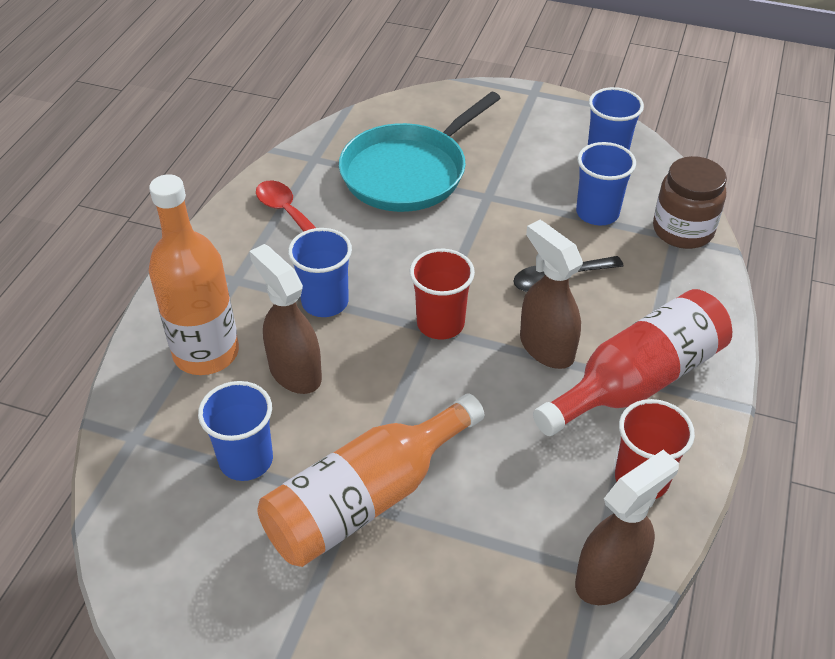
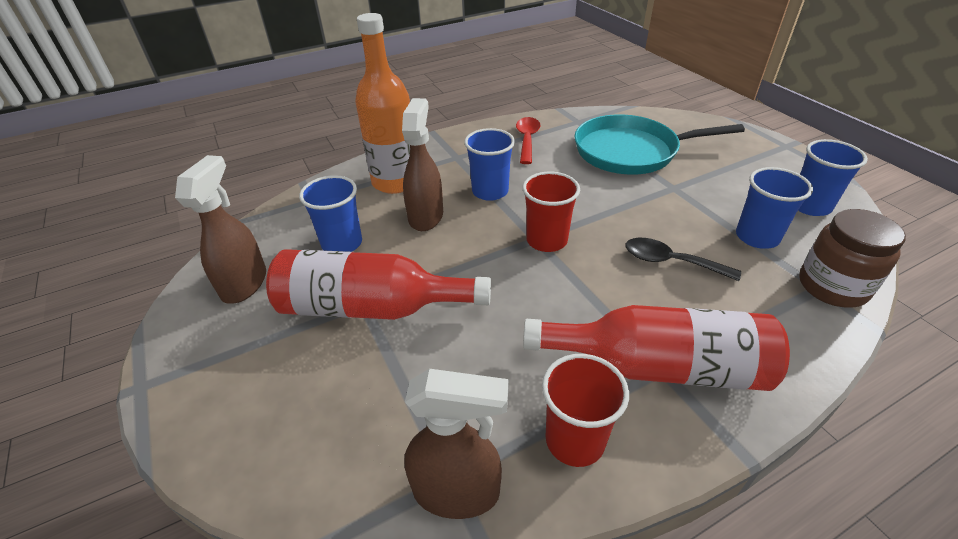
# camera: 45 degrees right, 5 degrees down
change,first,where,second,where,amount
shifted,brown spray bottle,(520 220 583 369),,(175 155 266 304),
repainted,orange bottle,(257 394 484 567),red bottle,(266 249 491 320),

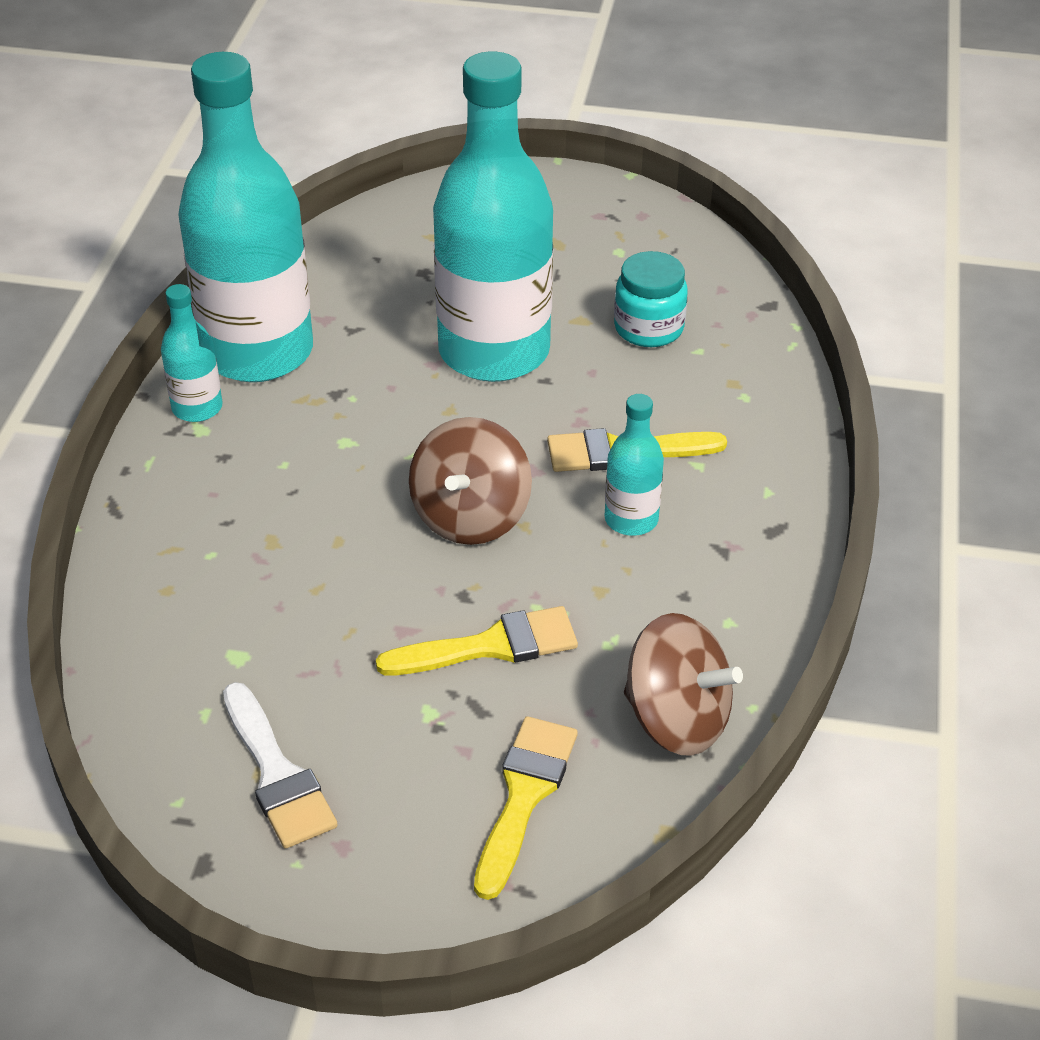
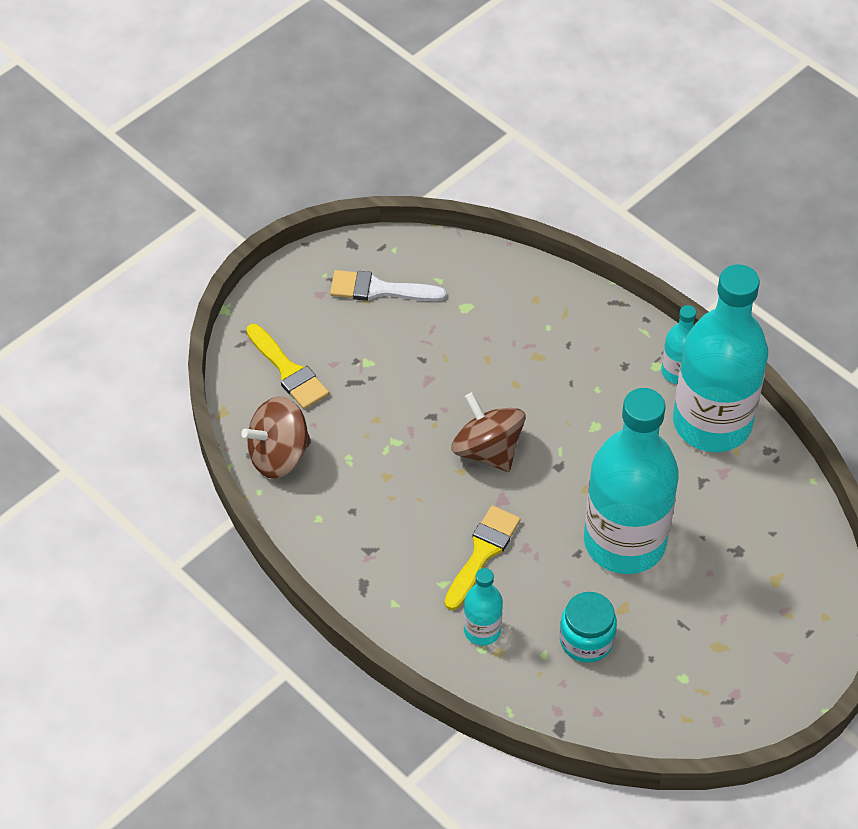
# camera: 125 degrees right, 10 degrees up
change,first,where,second,where,amount
gone,yellow brush,(376 606 578 675),,,
shifted,turquoise bottle,(604 394 664 536),,(464 568 503 646),

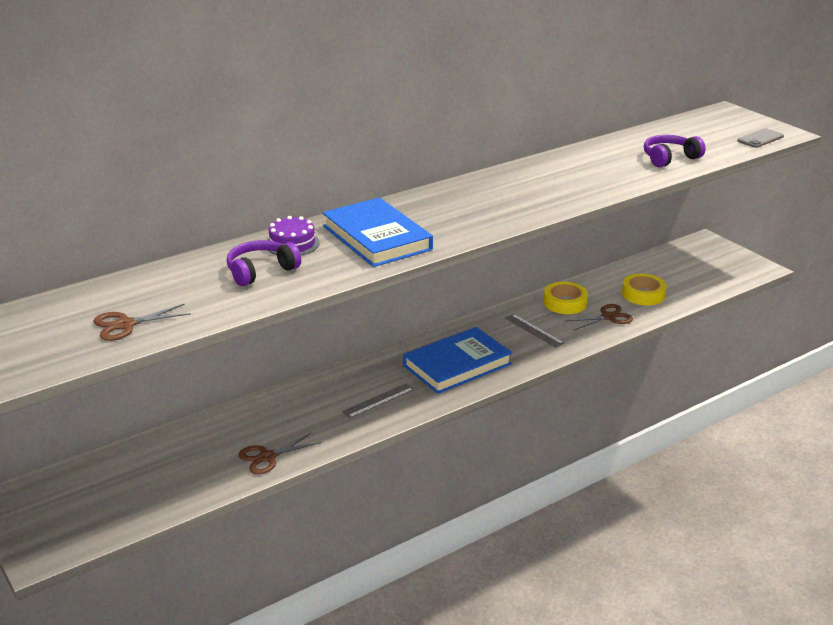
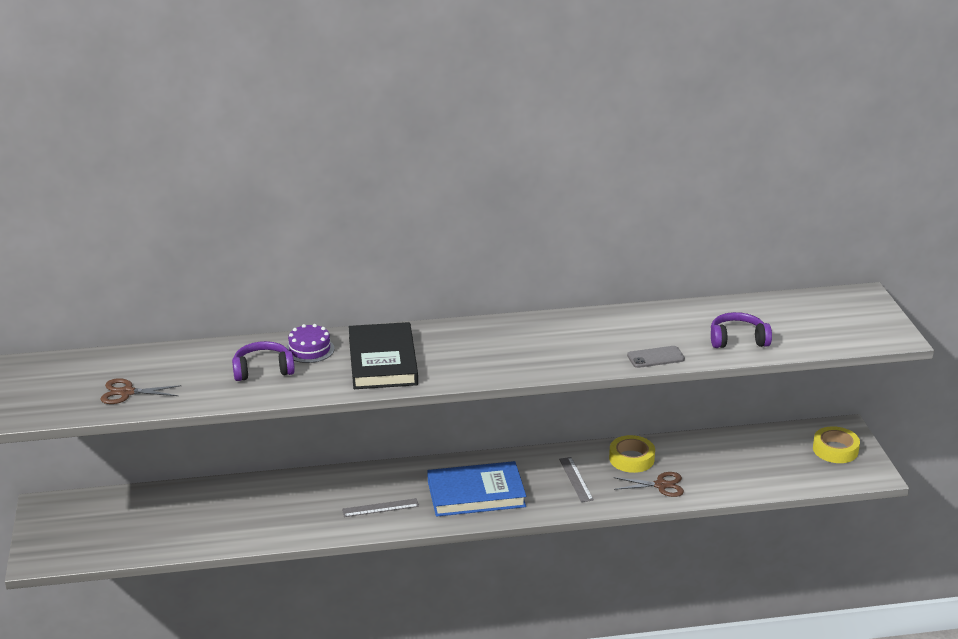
# camera: 25 degrees right, 0 degrees up
change,first,where,second,where,amount
gone,brown scissors,(238 432 321 474),,,
shifted,yellow tape,(622 274 667 305),,(813 426 860 463),
shifted,grey phone,(737 128 784 148),,(627 346 685 368),
repainted,blue book,(322 198 433 267),black book,(349 322 418 389),

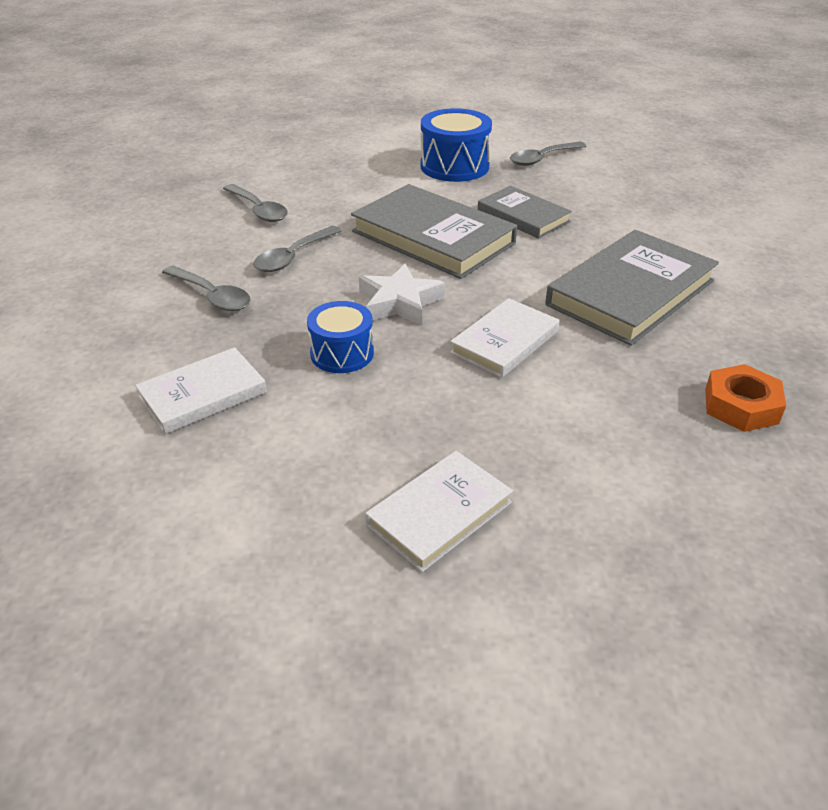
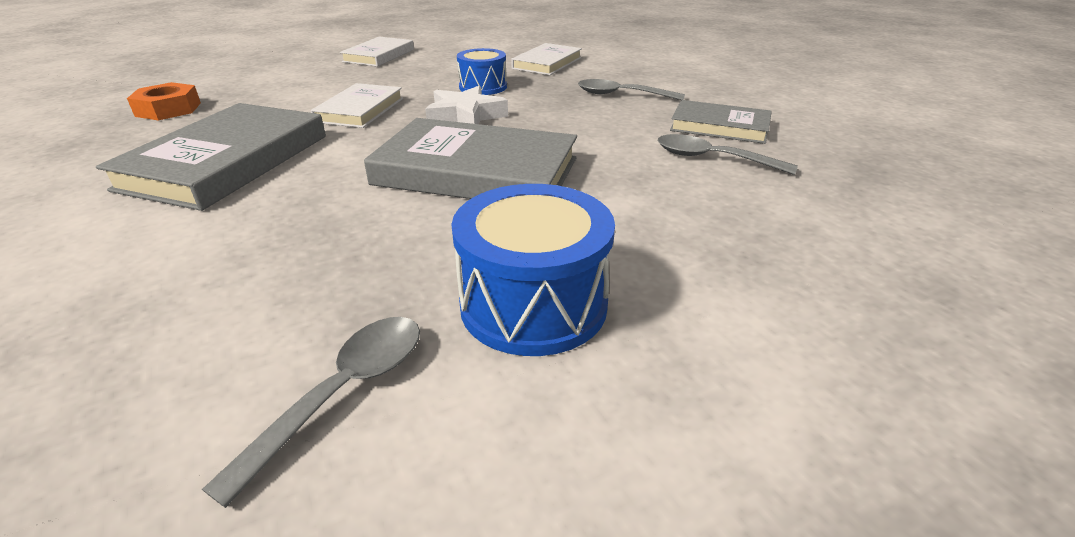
# camera: 155 degrees right, 5 degrees down
change,first,where,second,where,amount
gone,grey spoon,(253 226 342 272),,,
shifted,grey book,(478 186 572 239),,(670 100 772 144),

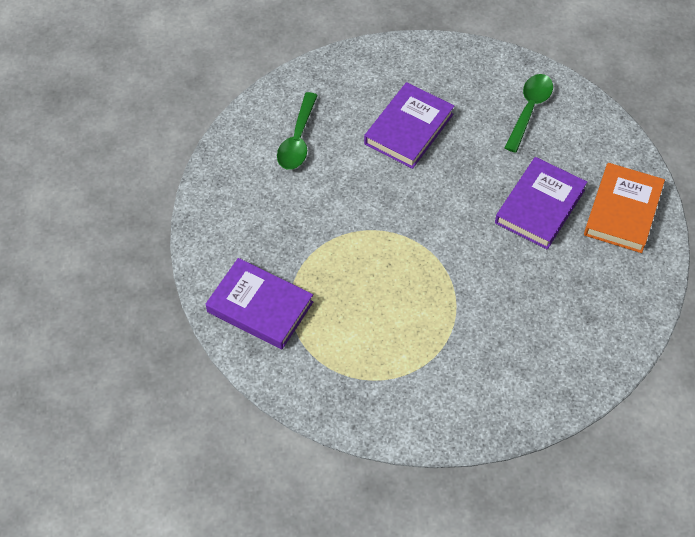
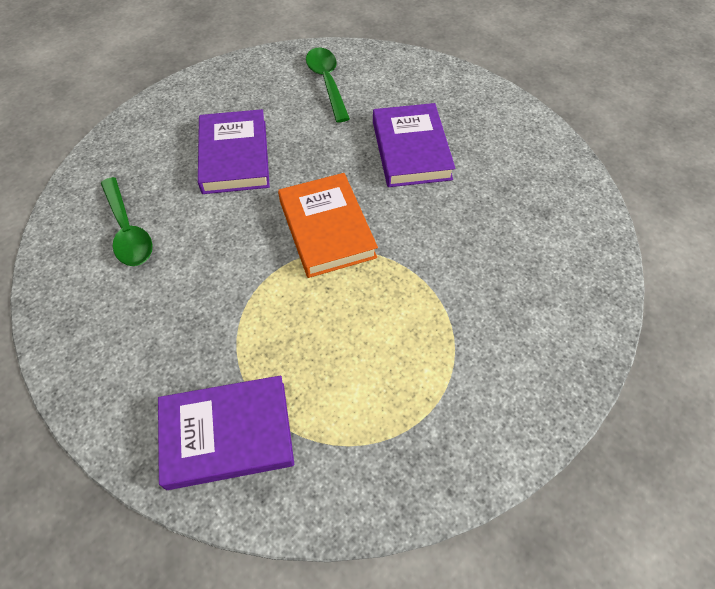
# camera: 40 degrees left, 0 degrees up
change,first,where,second,where,amount
shifted,orange book,(584 163 665 253),,(278 173 378 278),

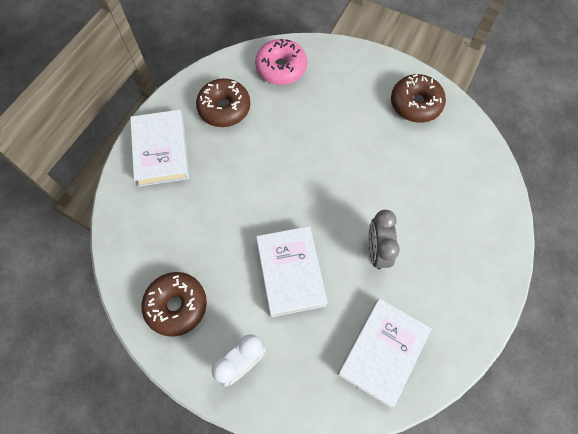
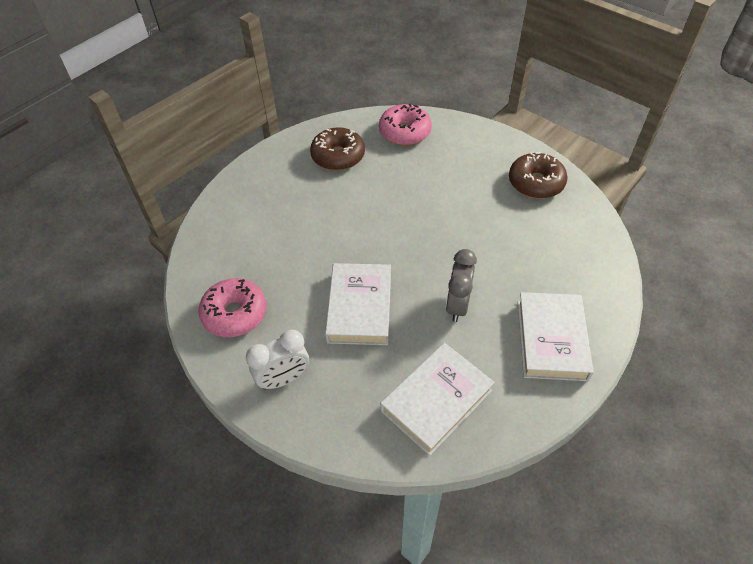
# camera: 15 degrees right, 15 degrees down
change,first,where,second,where,amount
shifted,white book,(130 110 189 187),,(518 292 594 381),
repainted,brown donut,(142 272 207 337),pink donut,(199 278 266 337),

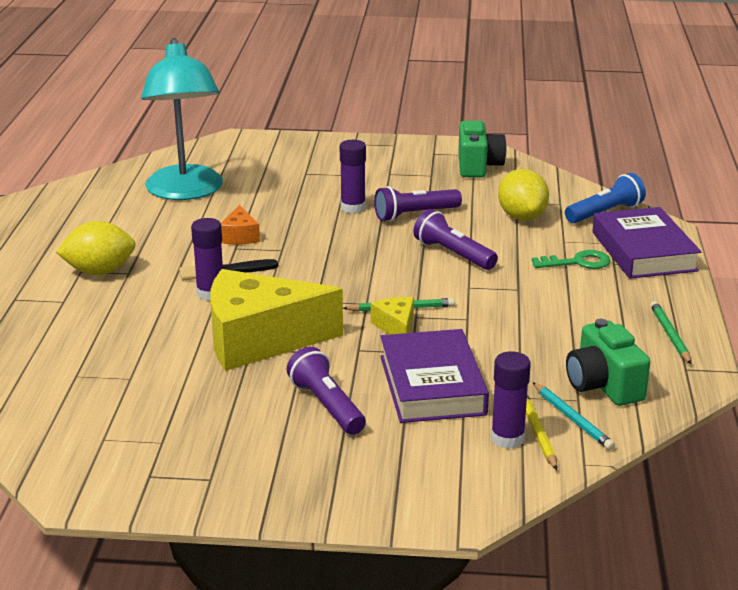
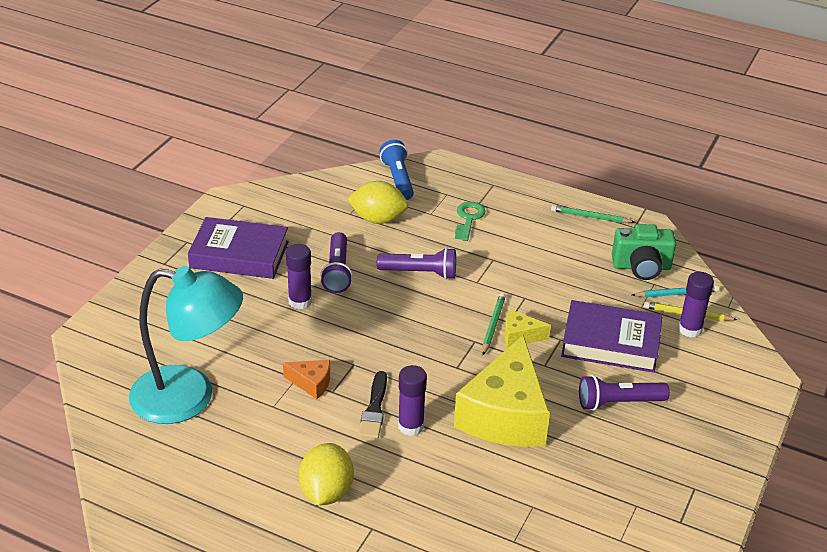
# camera: 70 degrees left, 10 degrees up
change,first,where,second,where,amount
gone,green camera,(458 121 507 178),,,
shifted,purple book,(592 207 701 279),,(188 217 289 279),
rotated,purple flashlight,(414 209 498 270),,(377 248 456 279),150 degrees counterclockwise

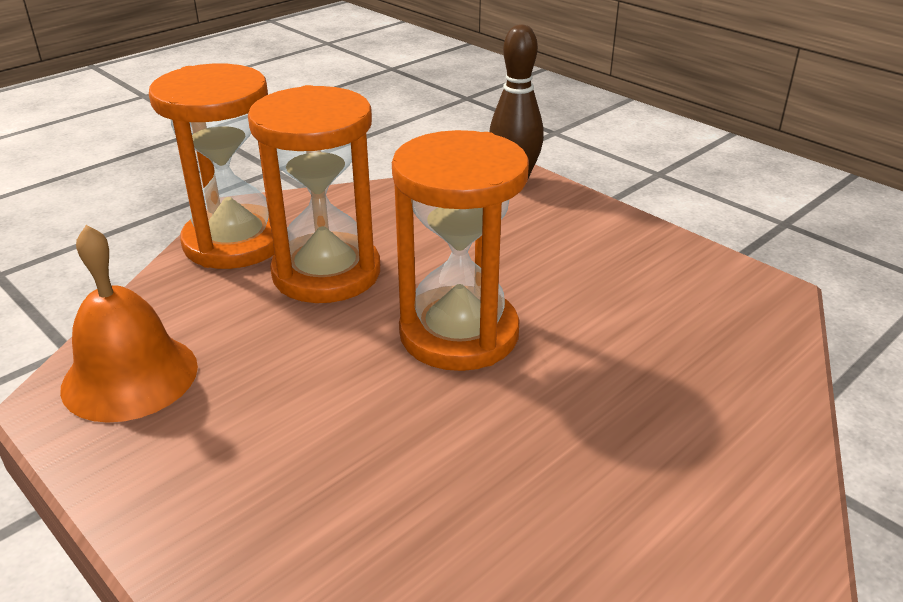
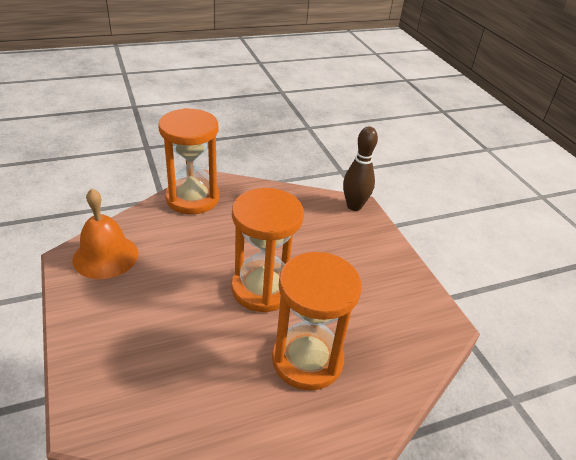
# camera: 20 degrees right, 5 degrees up
change,first,where,second,where,amount
shifted,orange hourglass,(248 85 380 303),,(272 252 362 391),

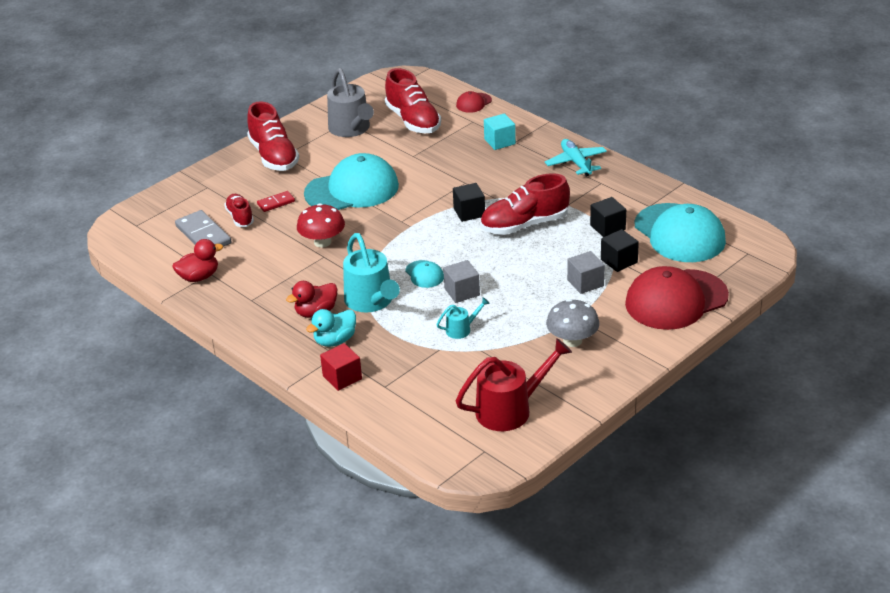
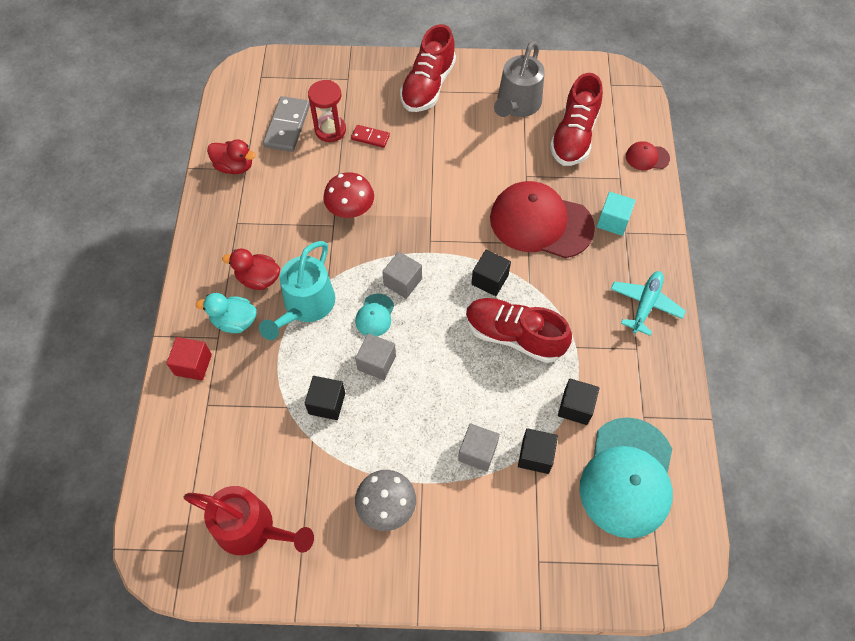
# camera: 45 degrees right, 25 degrees up
change,first,where,second,where,amount
gone,turquoise cap,(304 153 399 210),,,
new,,,grey cube,(382 251 422 299),
shifted,red cap,(625 266 729 330),,(490 181 595 258),
swapped,red shoe,(224 194 254 227),red hourglass,(308 80 346 142),
swapped,turquoise watering can,(436 297 490 339),black cube,(305 376 345 420),

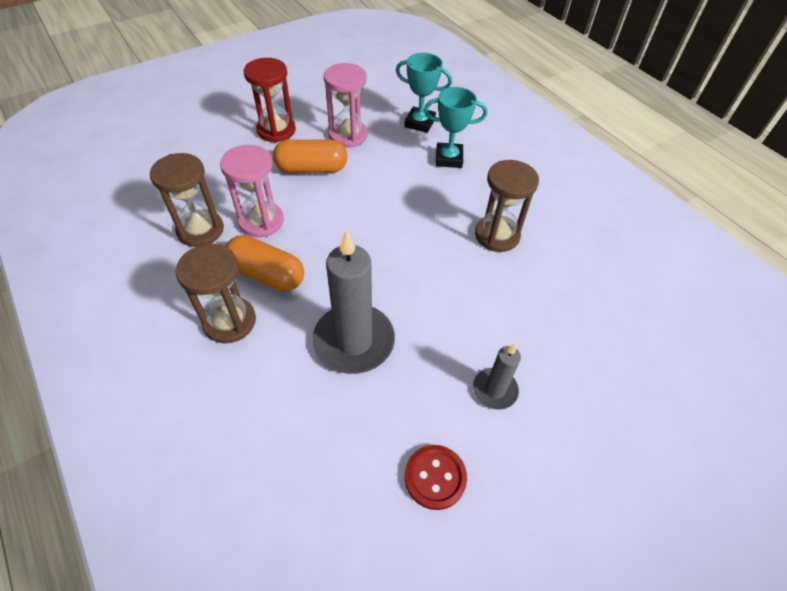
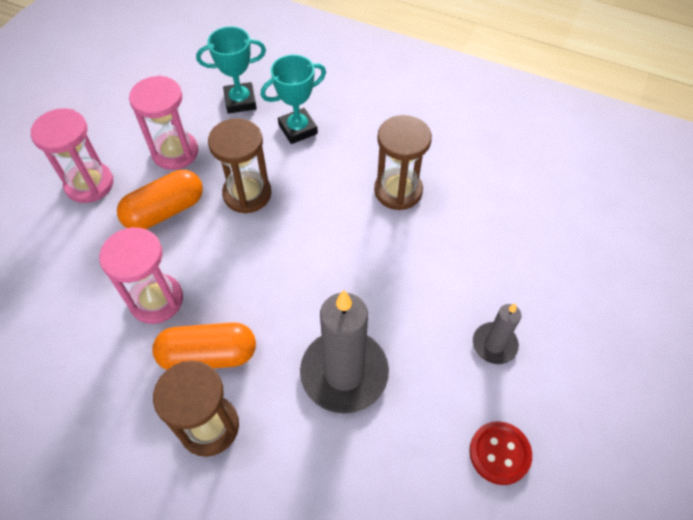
# camera: 30 degrees left, 5 degrees up
change,first,where,second,where,amount
shifted,brown hourglass,(150 153 224 247),,(208 118 271 213),
repainted,red hourglass,(244 58 296 143),pink hourglass,(31 108 113 203),

